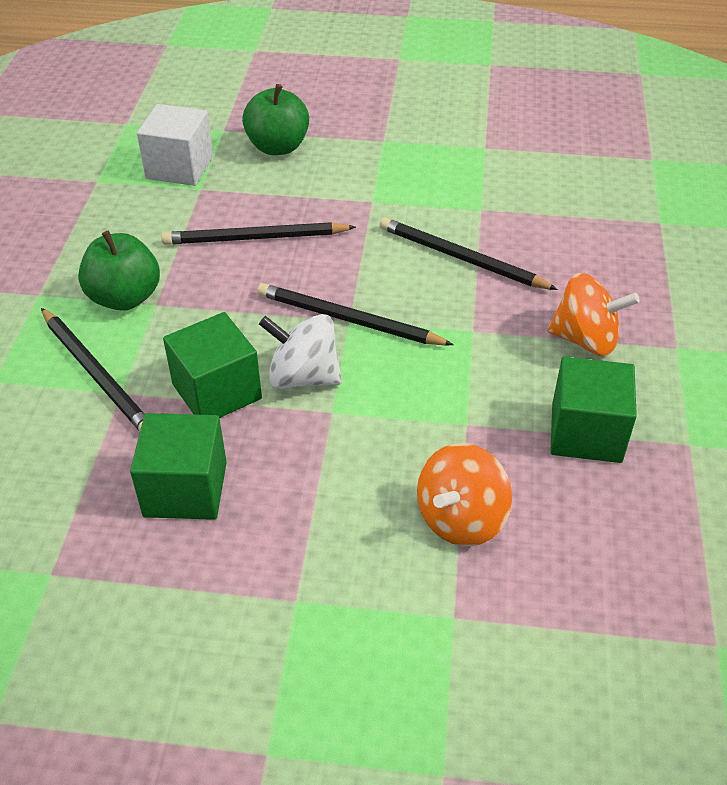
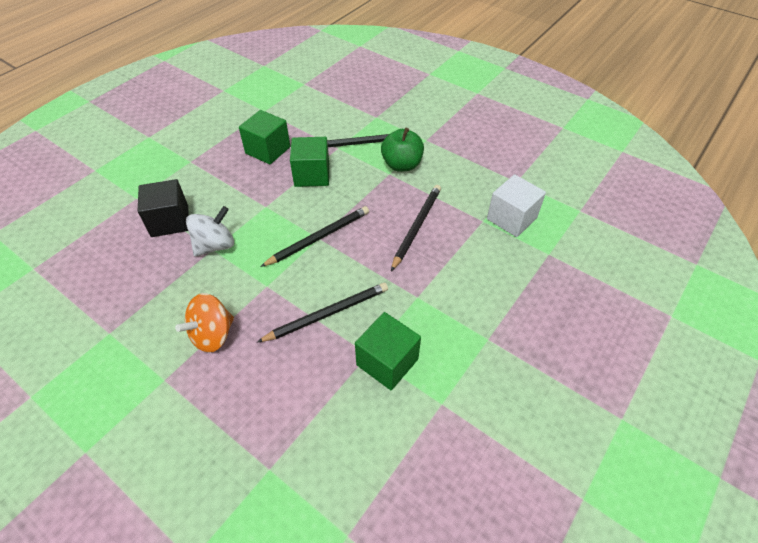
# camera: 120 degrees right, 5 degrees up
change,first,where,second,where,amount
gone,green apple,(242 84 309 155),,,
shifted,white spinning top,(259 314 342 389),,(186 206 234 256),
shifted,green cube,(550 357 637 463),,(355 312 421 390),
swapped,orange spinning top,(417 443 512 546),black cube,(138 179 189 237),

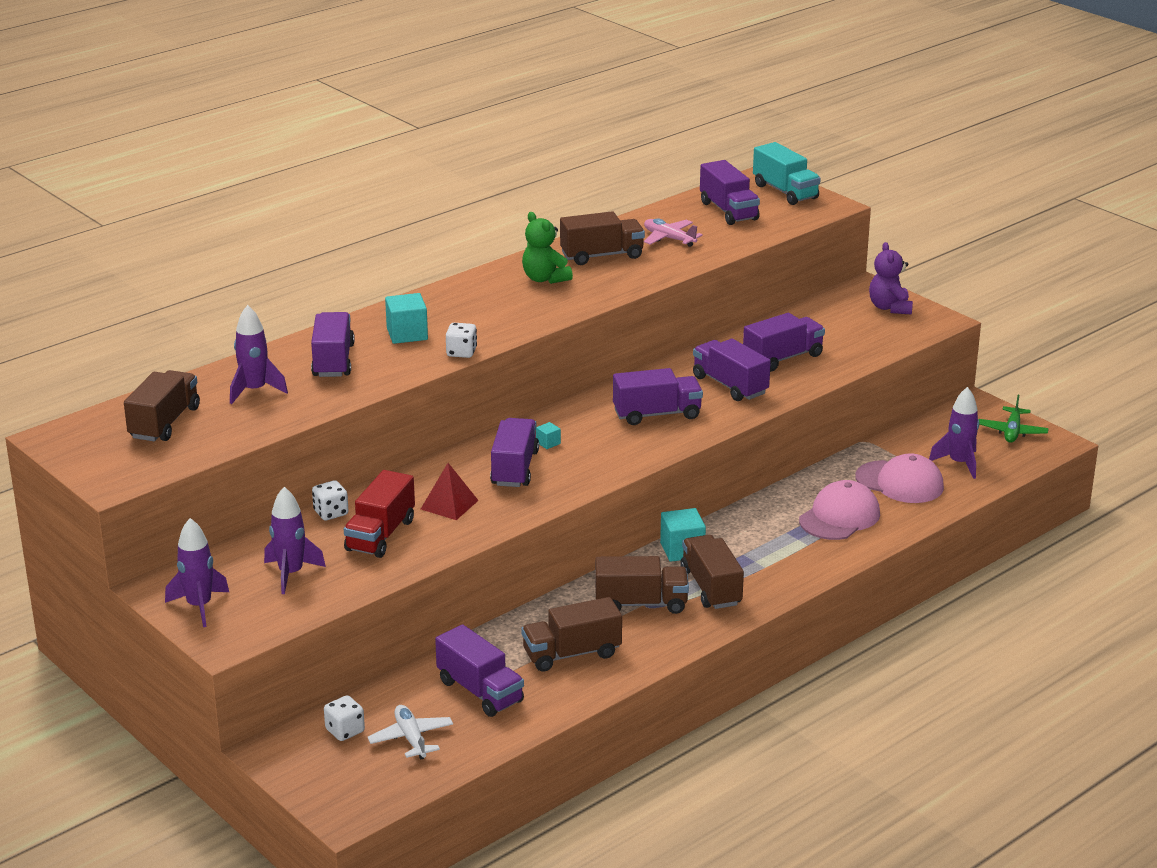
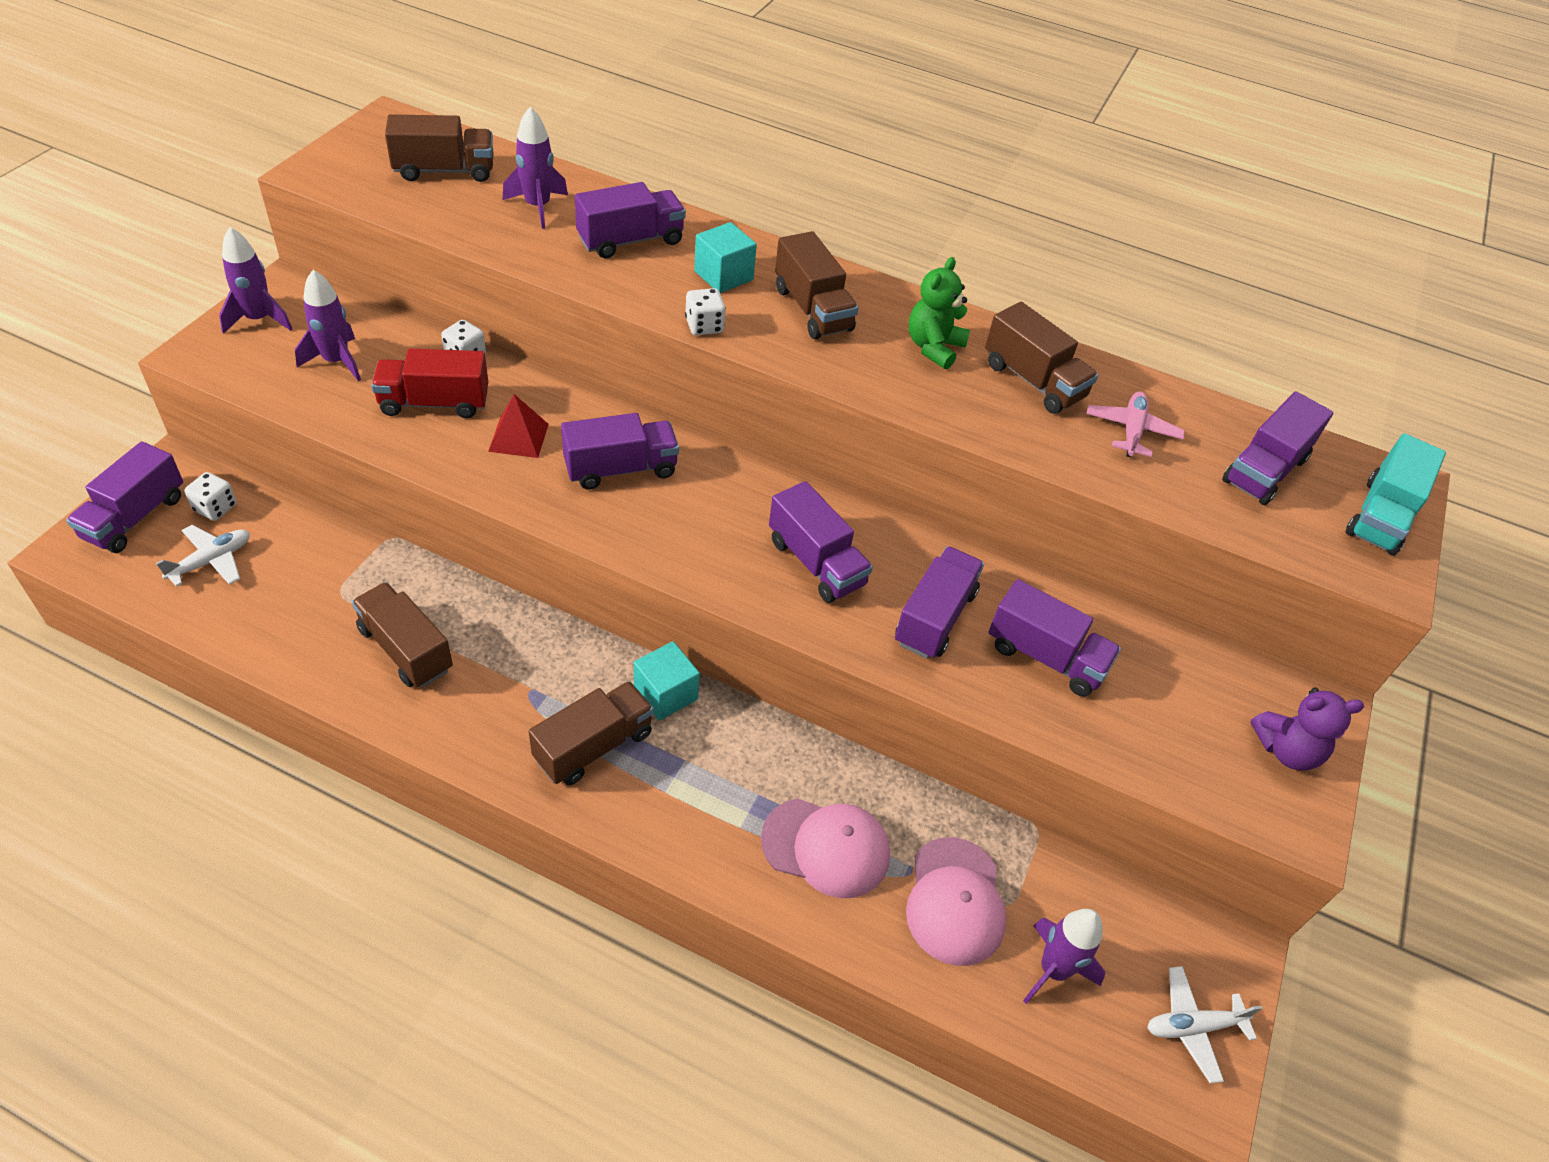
# camera: 60 degrees right, 20 degrees up
change,first,where,second,where,amount
gone,turquoise cube,(536 422 561 449),,,
shifted,purple truck,(435 624 524 717),,(66 441 183 553),
shifted,brown truck,(595 556 689 614),,(775 231 858 339),
repainted,green plane,(979 395 1049 443),white plane,(1147 966 1263 1083),
rotated,purple teddy bear,(869 242 913 315),,(1251 687 1364 771),150 degrees counterclockwise

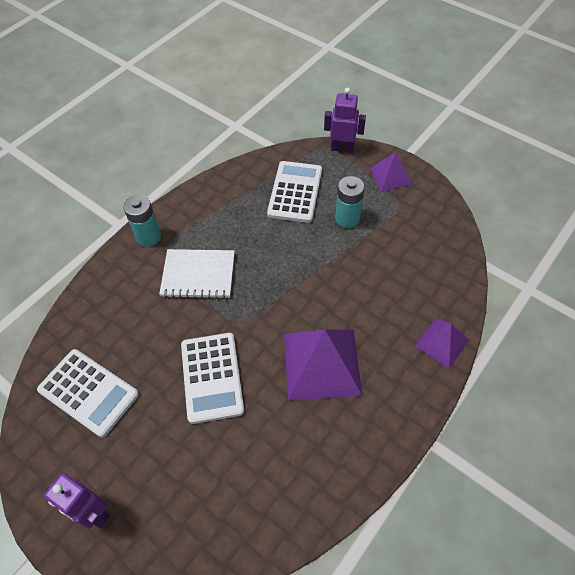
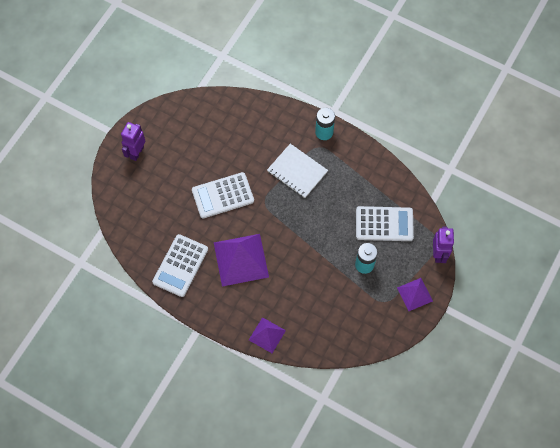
# camera: 80 degrees right, 10 degrees up
change,first,where,second,where,amount
shifted,white calculator,(37 349 139 438),,(152 234 208 297),
rotated,white notebook,(159 249 235 299),,(267 144 328 198),45 degrees counterclockwise

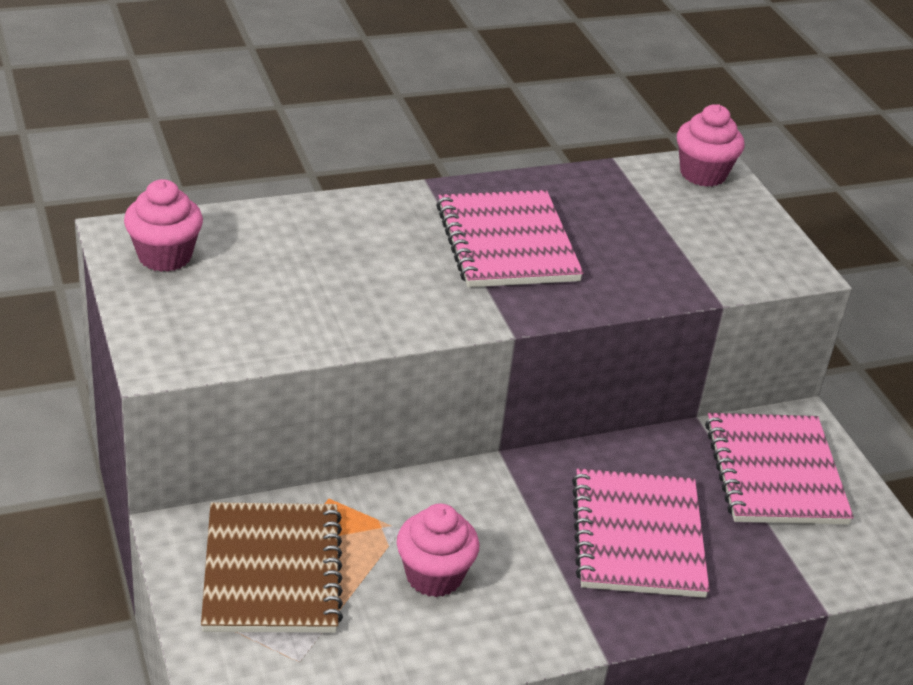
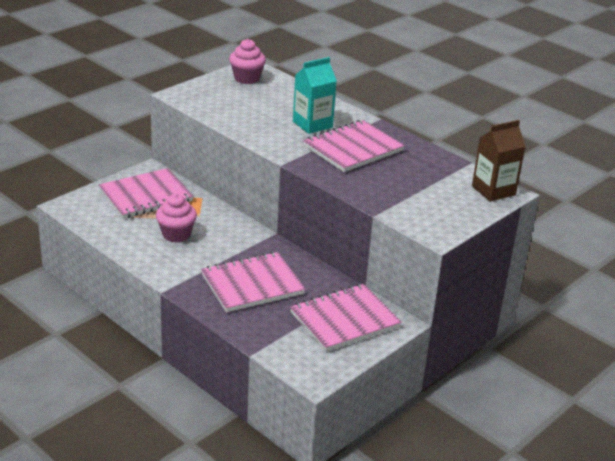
# camera: 65 degrees right, 5 degrees down
change,first,where,second,where,amount
new,,,turquoise carton,(293 57 337 134),
swapped,pink cupcake,(677 104 745 187),brown carton,(472 120 526 202),
repainted,brown notebook,(201 502 343 633),pink notebook,(99 168 194 219),

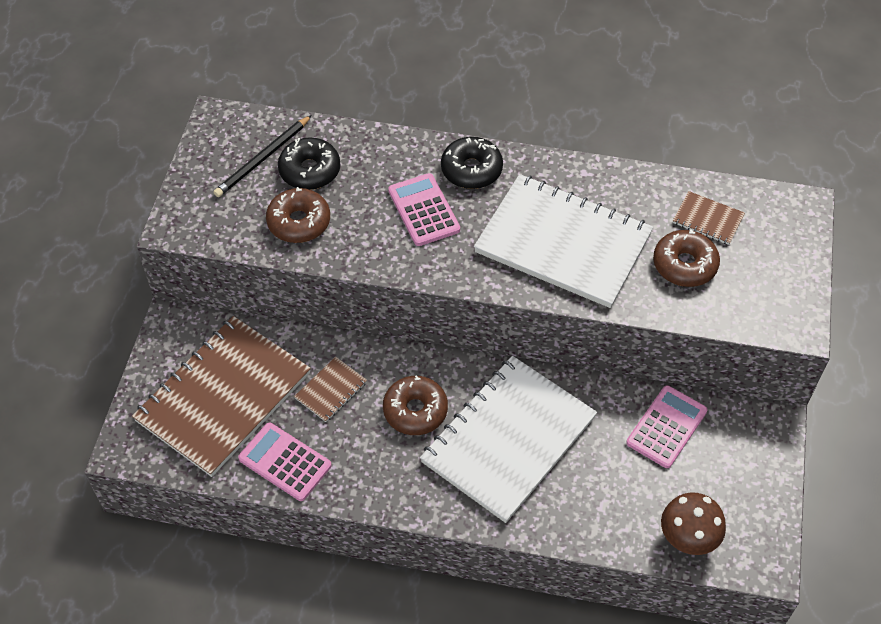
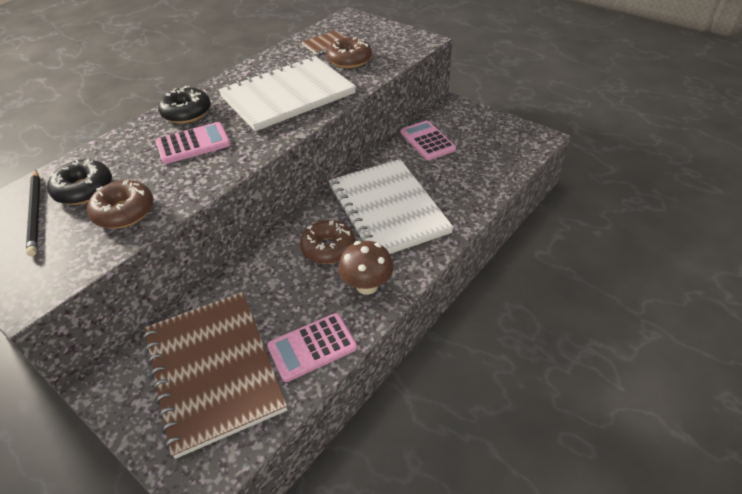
# camera: 60 degrees left, 10 degrees down
change,first,where,second,where,amount
gone,brown notebook,(294 357 367 422),,,
shifted,brown mushroom,(661 492 726 555),,(338 241 394 295),
rotated,pink calculator,(388 173 460 246),,(156 122 231 164),150 degrees clockwise

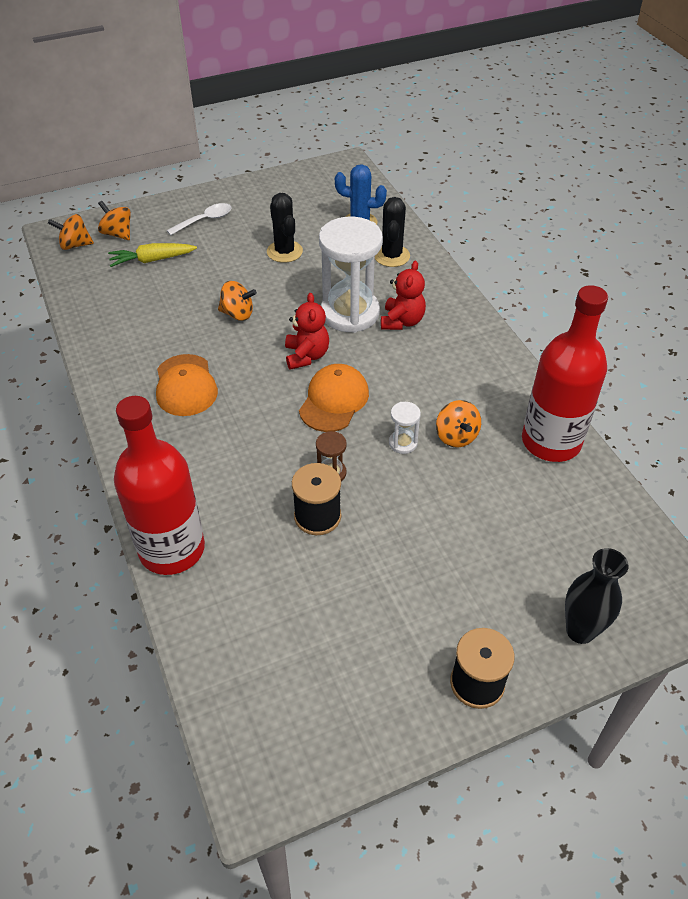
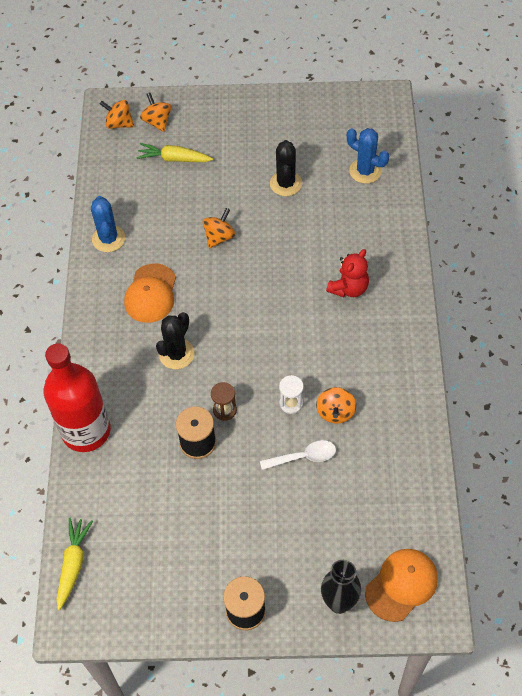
# camera: 25 degrees right, 10 degrees up
change,first,where,second,where,amount
gone,red teddy bear,(285 293 329 370),,,
gone,white hourglass,(319 217 383 333),,,
gone,red bottle,(522 285 608 462),,,
new,,,yellow carrot,(56 518 93 610),
new,,,blue cactus,(91 196 125 252),
shifted,white spoon,(166 203 232 235),,(260 440 336 470),
shifted,orange cap,(299 364 369 432),,(365 549 438 622),
shifted,black cactus,(375 197 410 267),,(156 312 195 369),
rotated,orange spinning top,(218 281 257 321),,(202 208 236 248),90 degrees counterclockwise

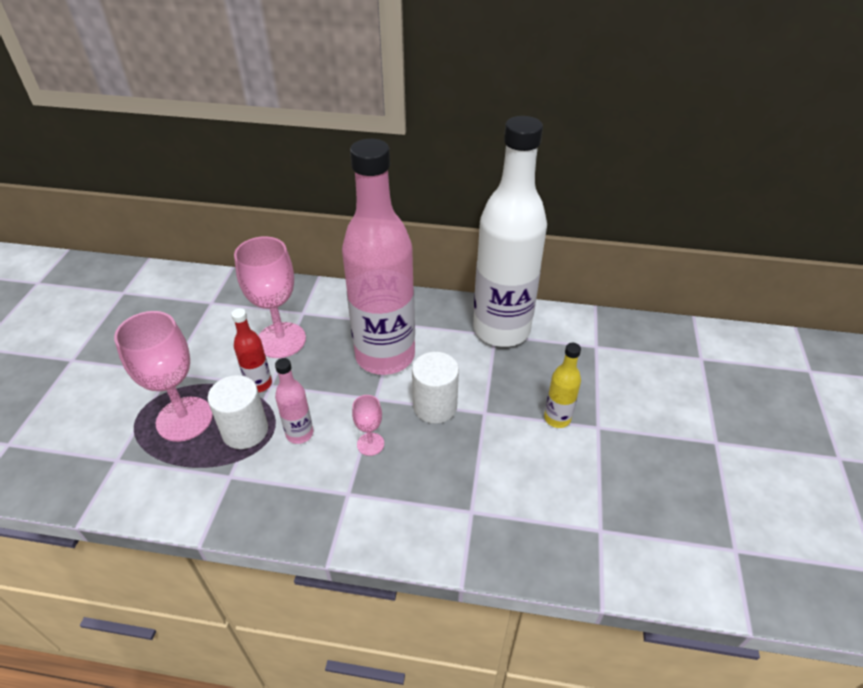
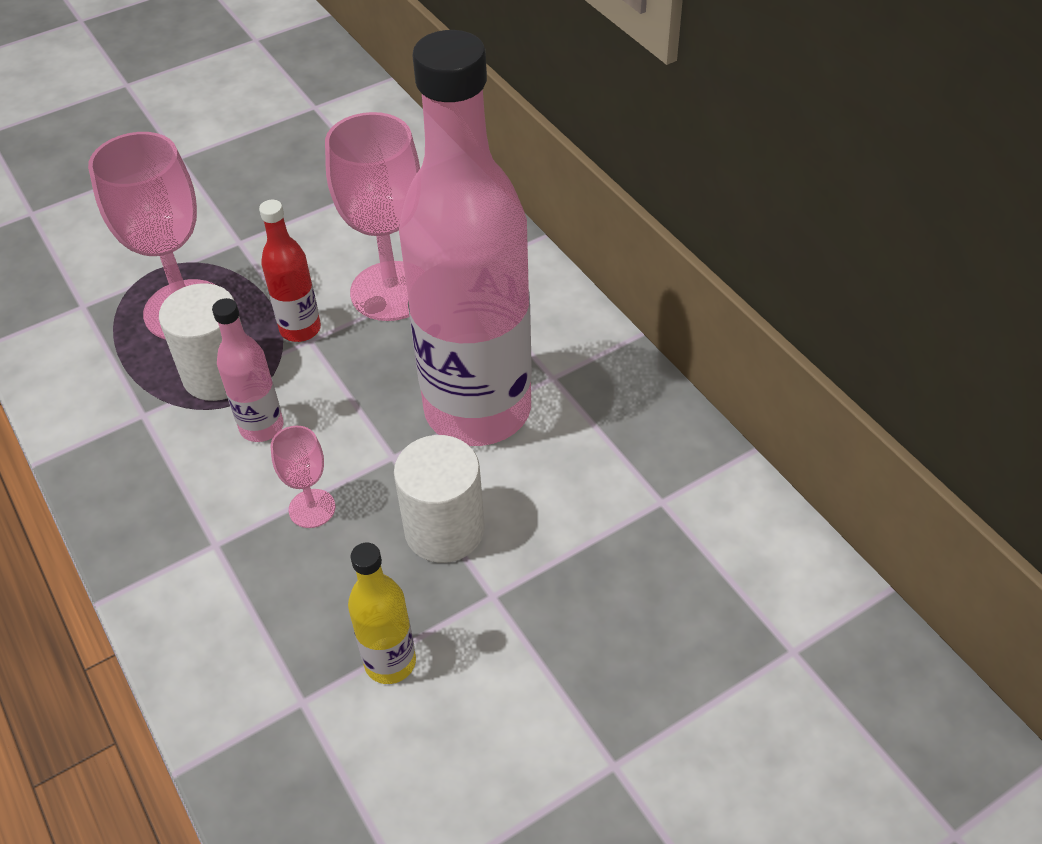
# camera: 50 degrees right, 5 degrees up
change,first,where,second,where,amount
gone,white bottle,(473 116 547 347),,,
shifted,yellow bottle,(544 343 581 428),,(348 543 416 684),

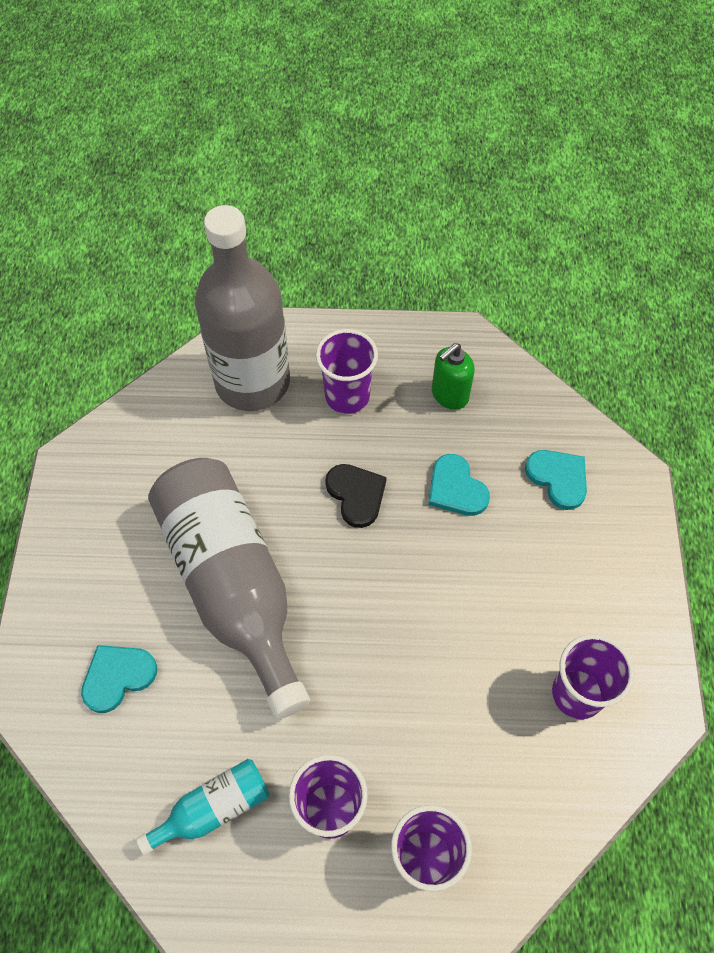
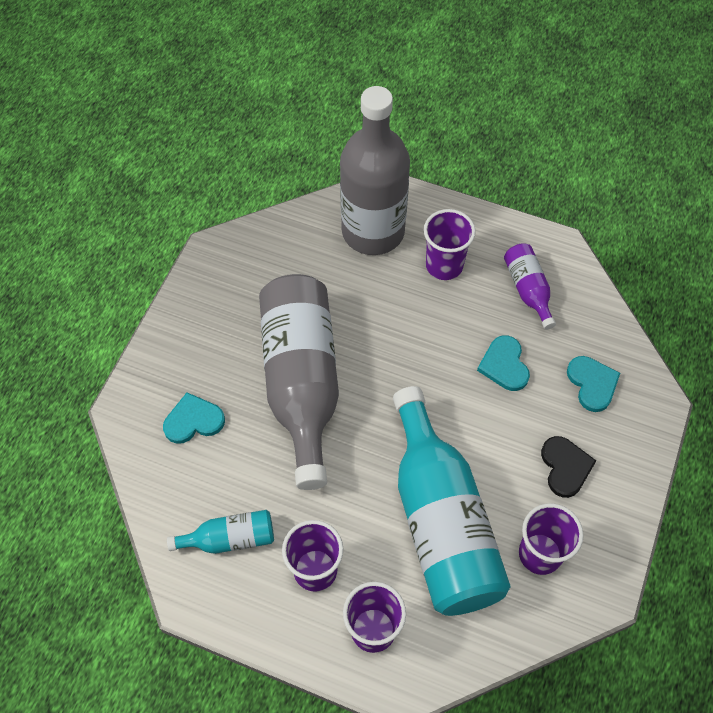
# camera: 20 degrees right, 0 degrees up
change,first,where,second,where,amount
new,,,turquoise bottle,(393 386 511 616),
shifted,black heart,(325 464 387 528),,(541 436 596 498),
swapped,green soap dispenser,(432 343 475 410),purple bottle,(504 243 556 330),

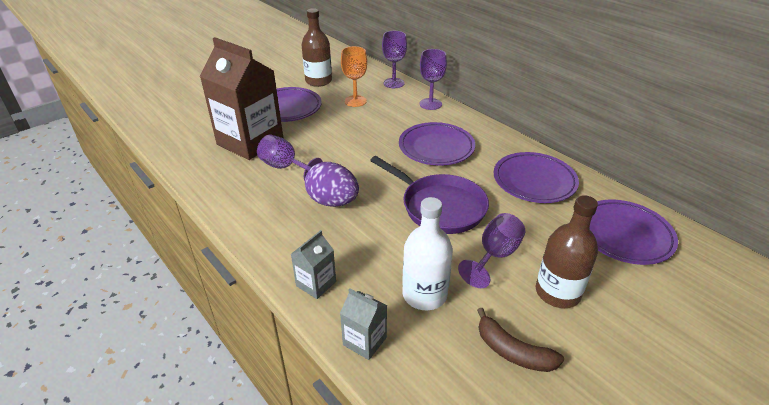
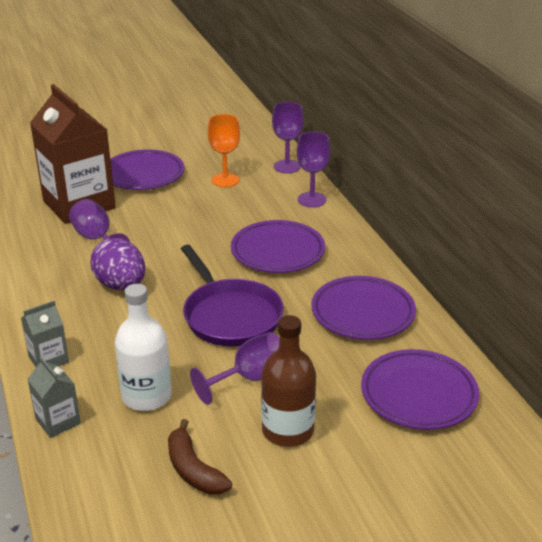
# camera: 20 degrees right, 5 degrees down
change,first,where,second,where,amount
gone,brown bottle,(302 8 332 87),,,

